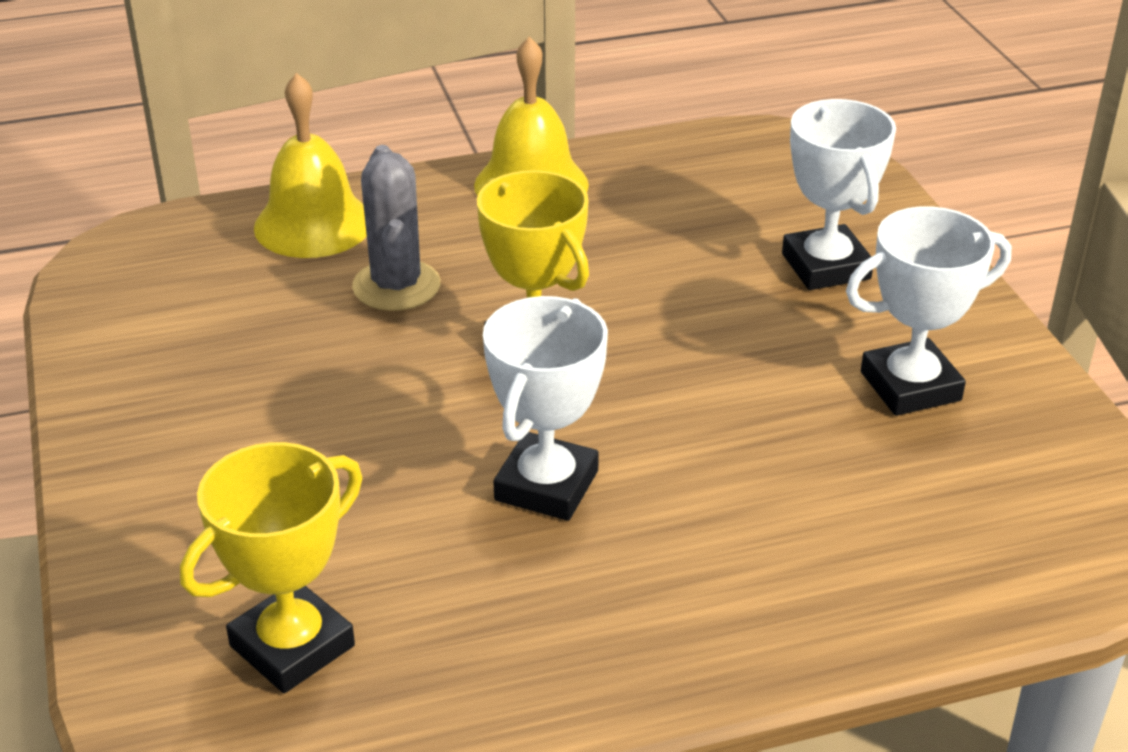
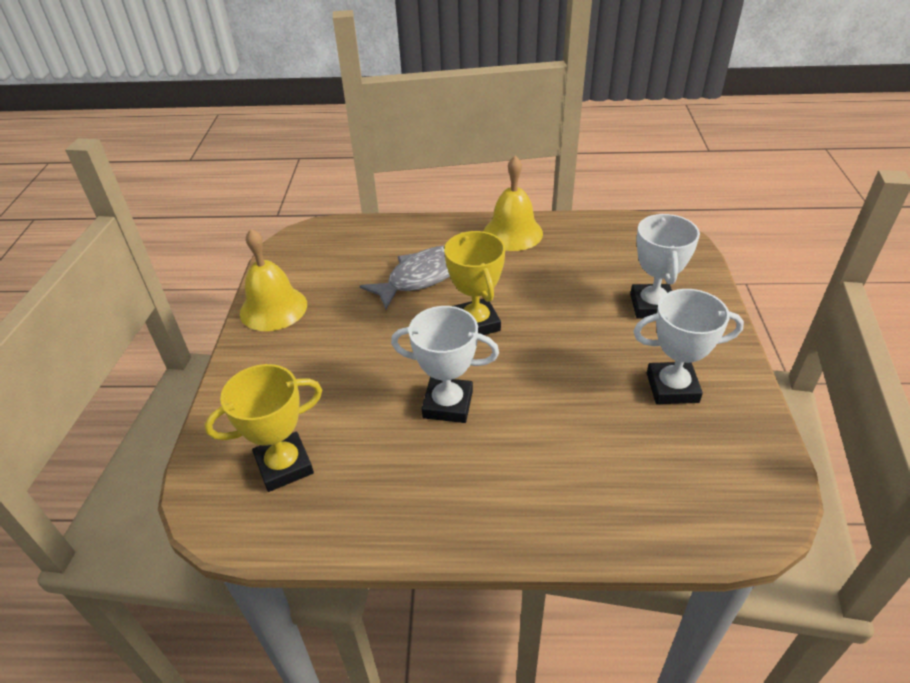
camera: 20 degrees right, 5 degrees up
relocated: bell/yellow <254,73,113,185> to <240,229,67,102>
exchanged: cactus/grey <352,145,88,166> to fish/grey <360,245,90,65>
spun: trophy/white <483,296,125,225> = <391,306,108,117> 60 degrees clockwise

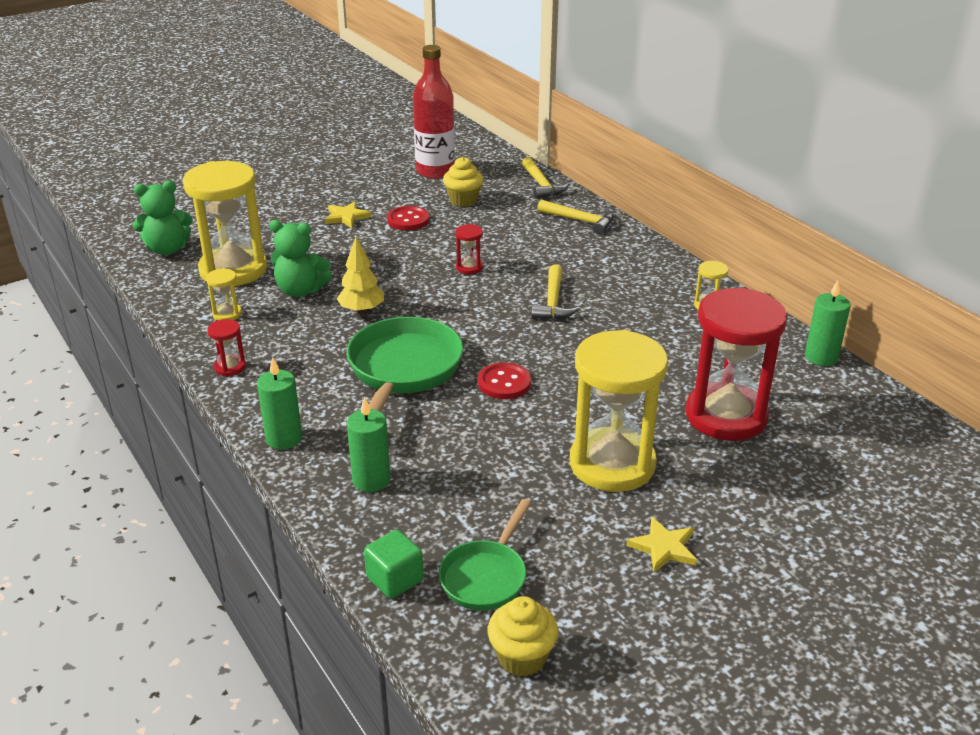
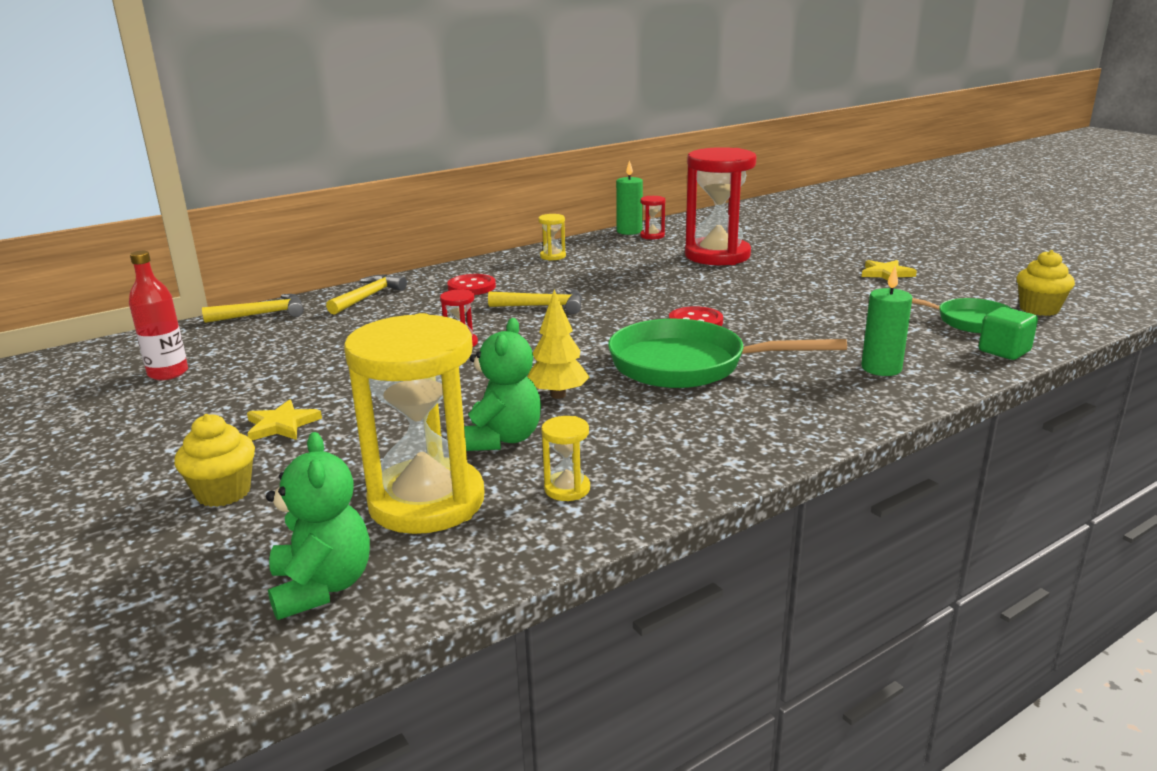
camera: 90 degrees left, 10 degrees down
missing: hourglass/yellow <570,330,98,162>; candle/green <257,357,45,92>
relocated: cupcake/yellow <443,157,40,50> to <174,414,81,93>; button/red <387,206,43,24> to <447,274,49,21>; hourglass/red <207,319,39,57> to <640,196,25,43>
size: bottle/red <413,45,42,134> = <129,251,59,129> x0.65

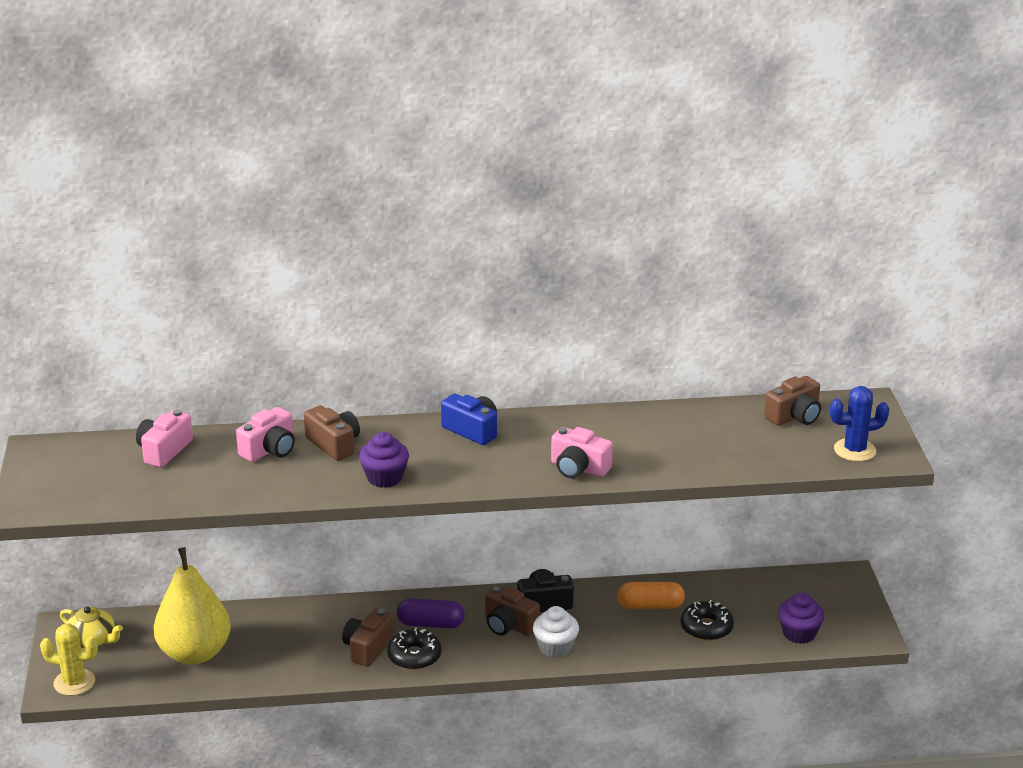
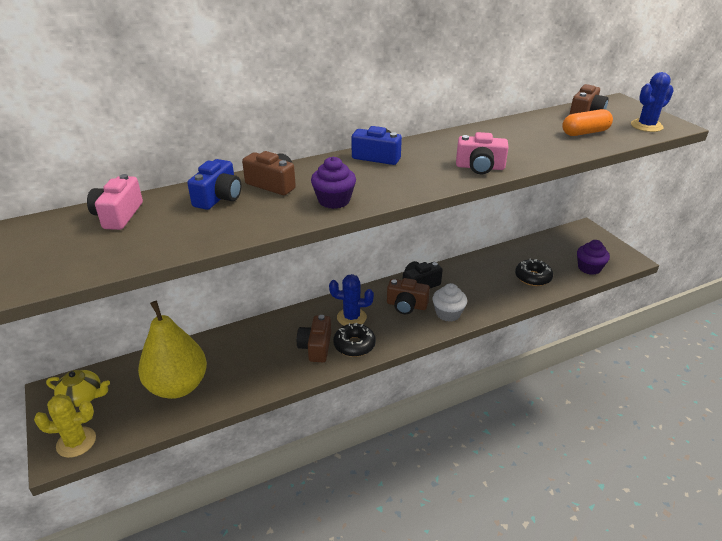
camera: 20 degrees left, 5 degrees up
relocated: capsule/orange <617,582,68,27> to <562,109,51,27>
exchanged: capsule/purple <397,598,68,30> to cactus/blue <329,274,45,52>
colour: camera/pink <236,407,59,55> to camera/blue <187,159,54,51>

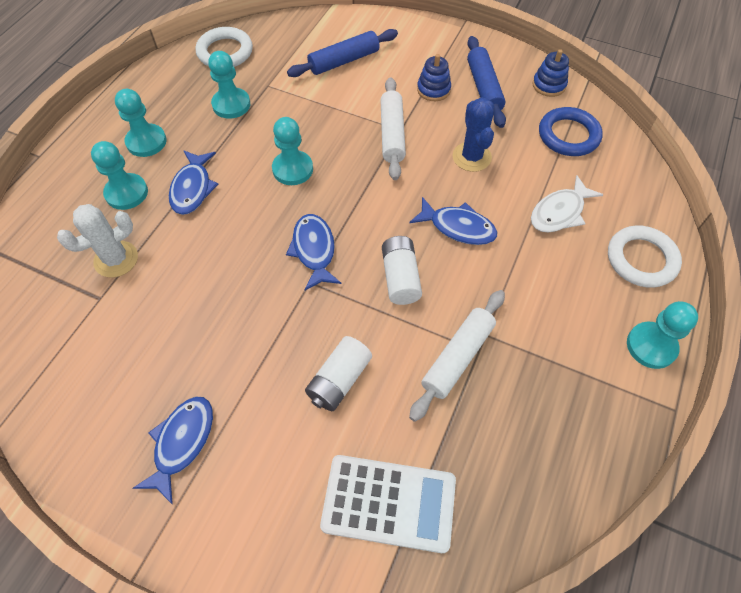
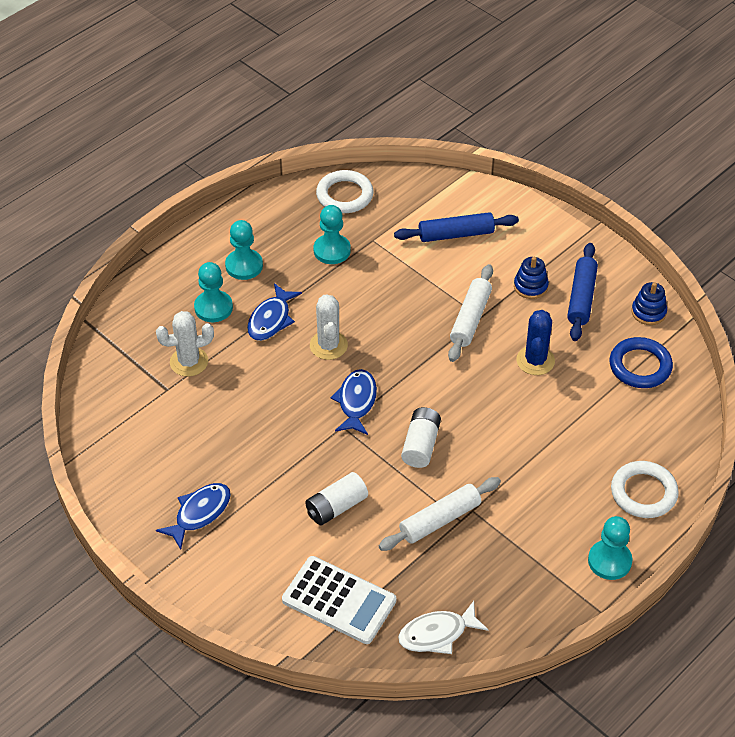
camera: 20 degrees right, 10 degrees down
missing: pawn/turquoise <272,117,41,68>; fish/blue <409,197,88,48>
appeared: cactus/white <310,294,38,66>
relocated: fish/white <531,175,72,58> to <398,601,91,53>

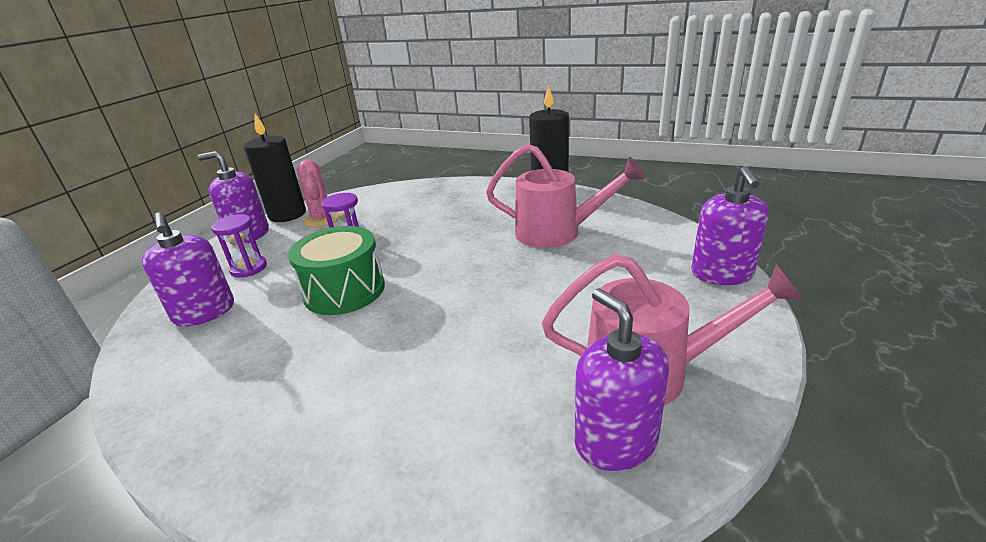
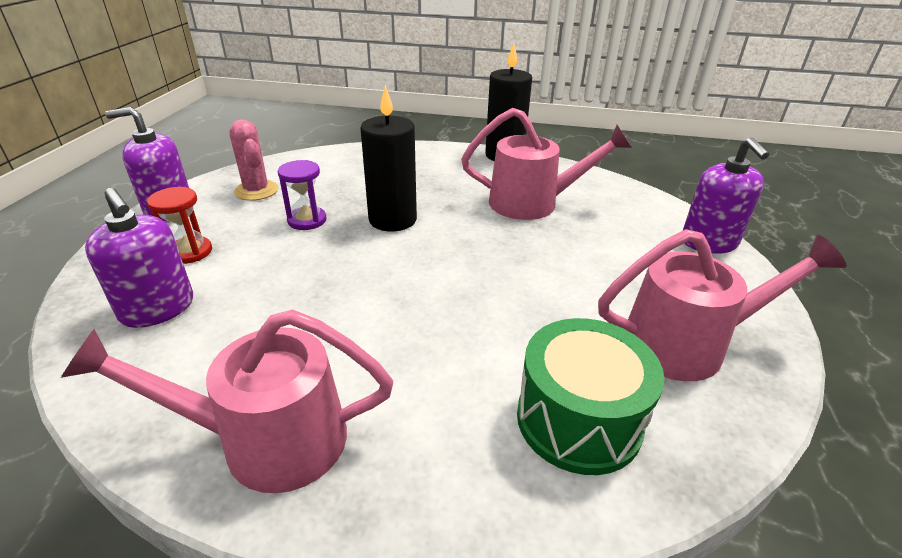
camera: 15 degrees left, 5 degrees up
missing: soap dispenser/purple <575,289,94,182>
appeared: watering can/pink <61,309,332,184>
relocated: candle/black <244,113,62,109> to <360,85,57,147>; drum/green <288,226,97,89> to <517,318,147,157>
colour: hourglass/purple <211,214,56,64> to hourglass/red <147,187,65,77>

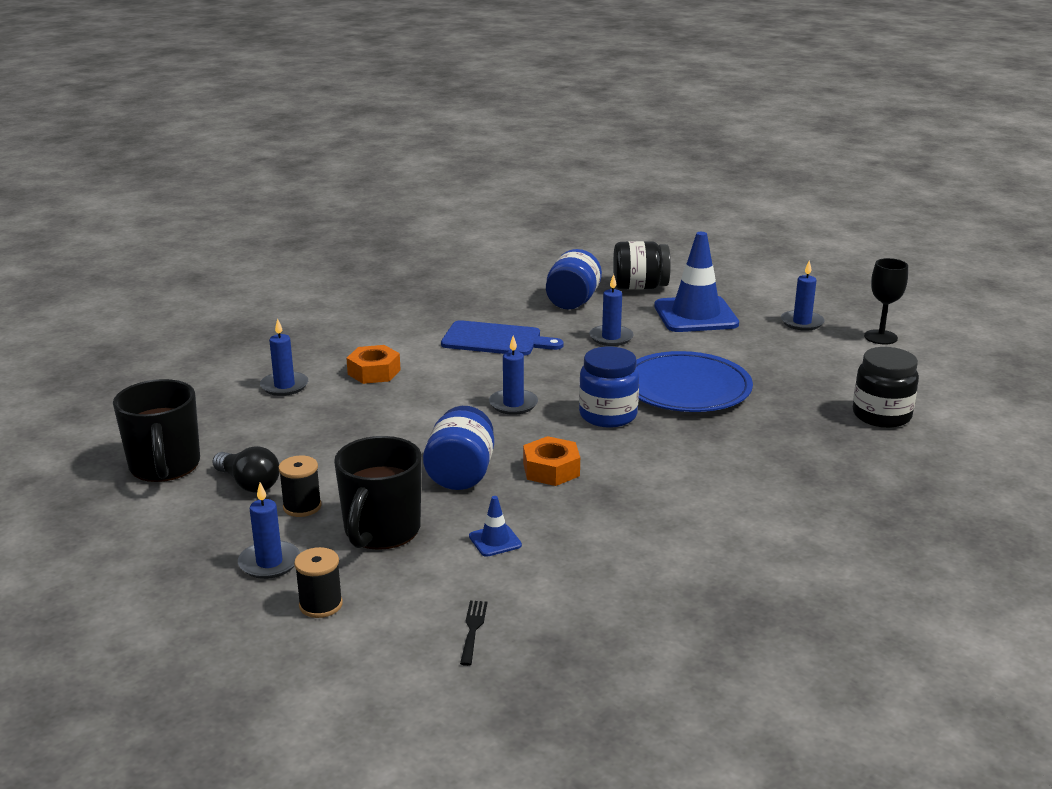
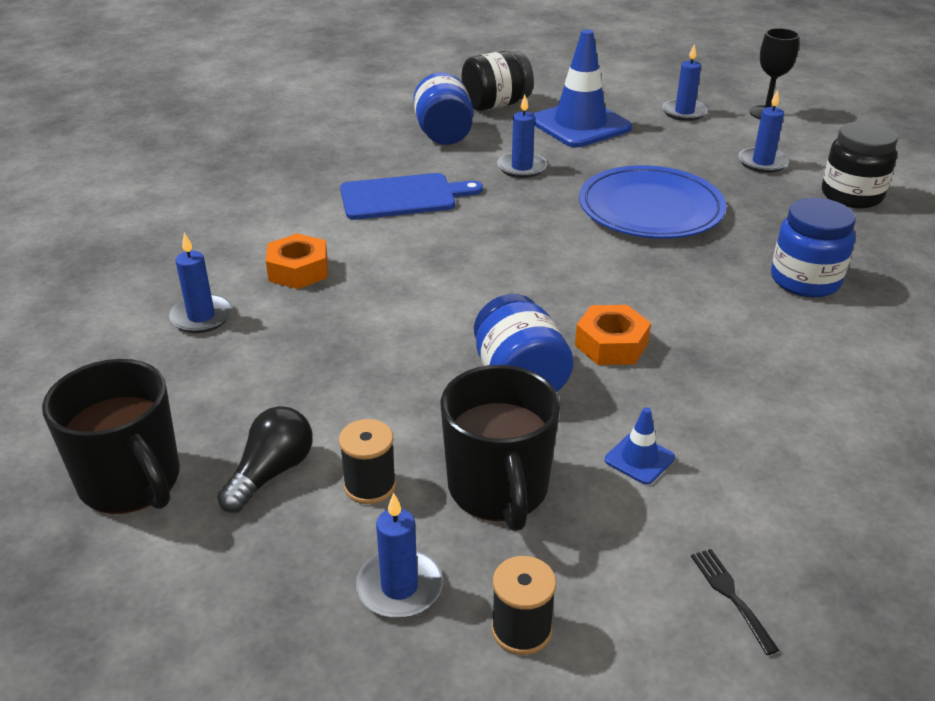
camera: 25 degrees left, 10 degrees up
relocated: candle/blue <489,336,49,79> to <738,90,51,83>; jar/blue <579,347,60,81> to <771,198,85,99>
spun: light bulb/black <212,446,68,47> = <217,406,96,107> 75 degrees counterclockwise

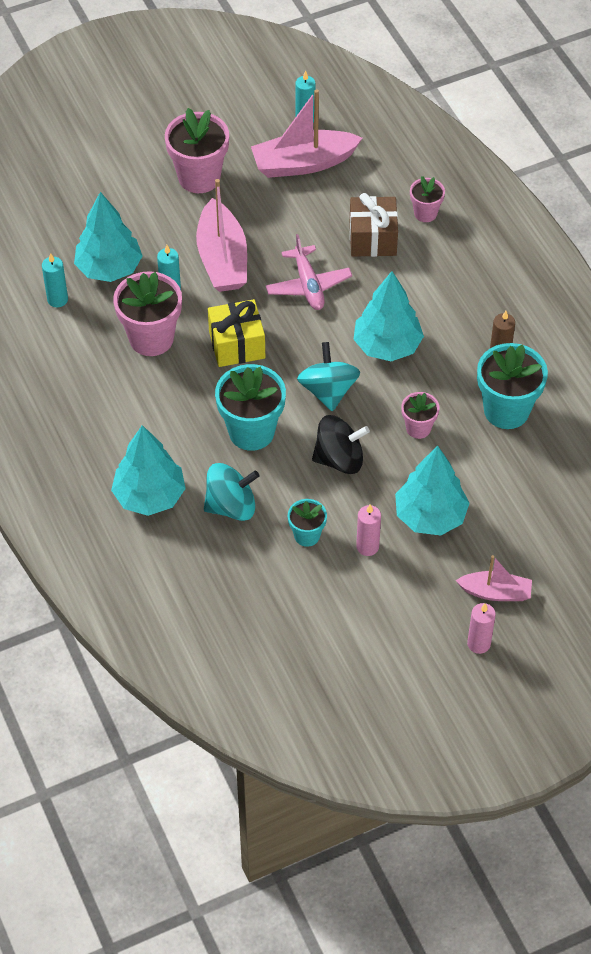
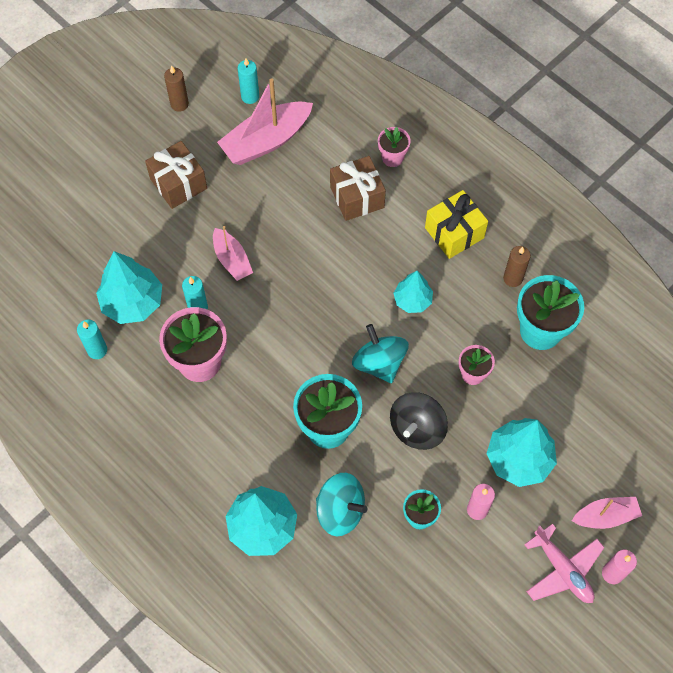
camera: 20 degrees left, 10 degrees up
appeared: candle/brown <164,65,25,47>
relocated: plane/pink <266,234,86,76> to <524,524,81,79>; gift/yellow <208,299,57,68> to <425,190,63,69>
exchanged: flower pot/pink <165,108,64,85> to gift/brown <145,141,62,68>
spun: spinning top/black <312,415,58,59> = <390,392,58,58> 150 degrees clockwise; spinning top/turquoise <204,463,55,58> = <316,473,52,63> 60 degrees clockwise
size: boat/pink <196,179,51,113> = <213,226,40,55> x0.59; tree/turquoise <353,271,71,90> = <393,271,40,42> x0.61

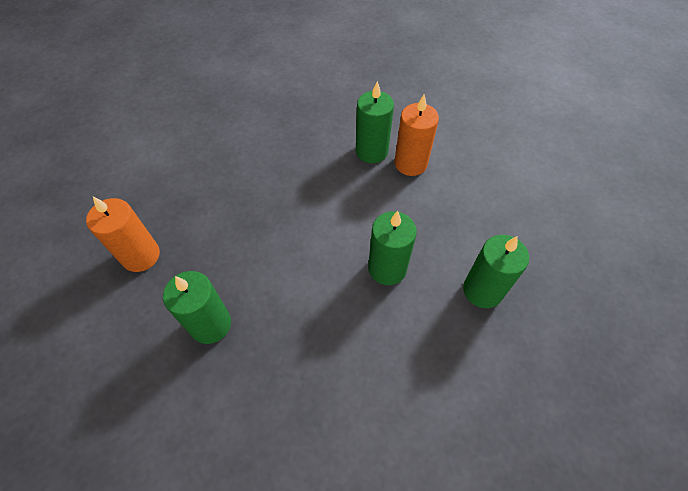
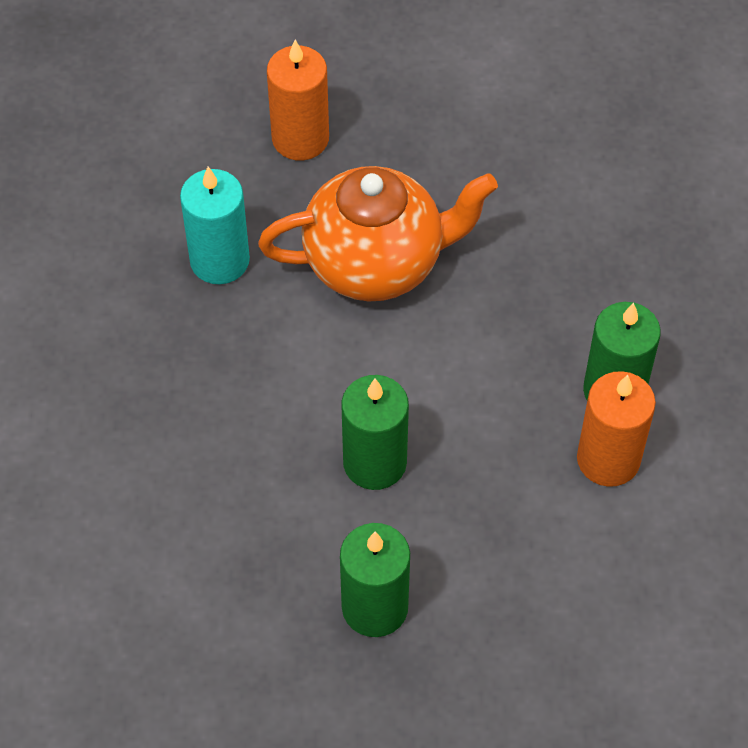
camera: 75 degrees right, 0 degrees up
appeared: teapot/orange <258,166,240,135>
colour: candle/green <163,271,68,73> to candle/turquoise <180,167,70,117>

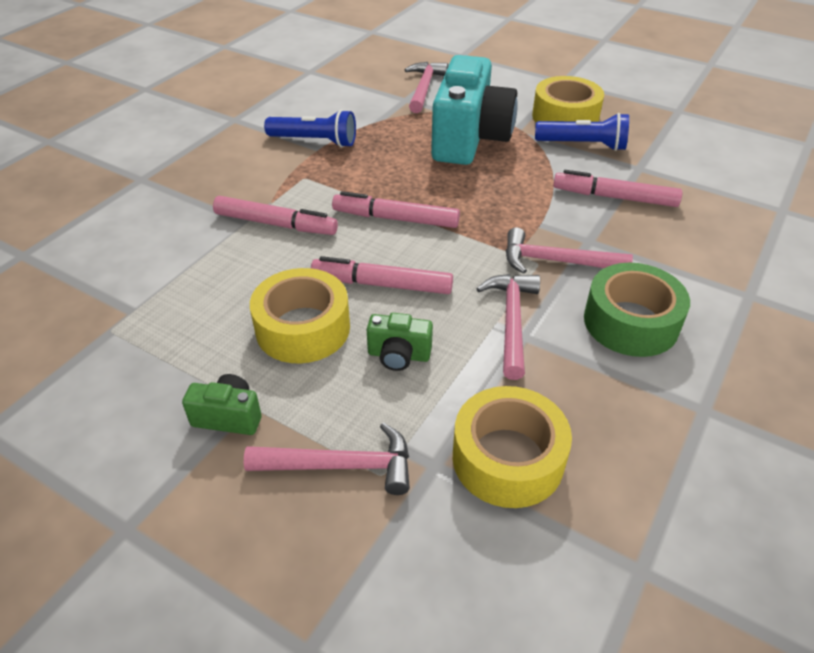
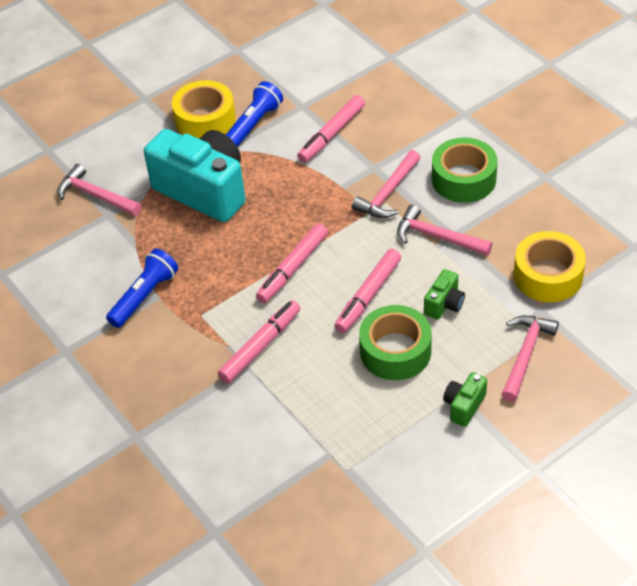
camera: 65 degrees left, 5 degrees up
colour: tape/yellow <250,268,100,95> to tape/green <359,305,73,75>

